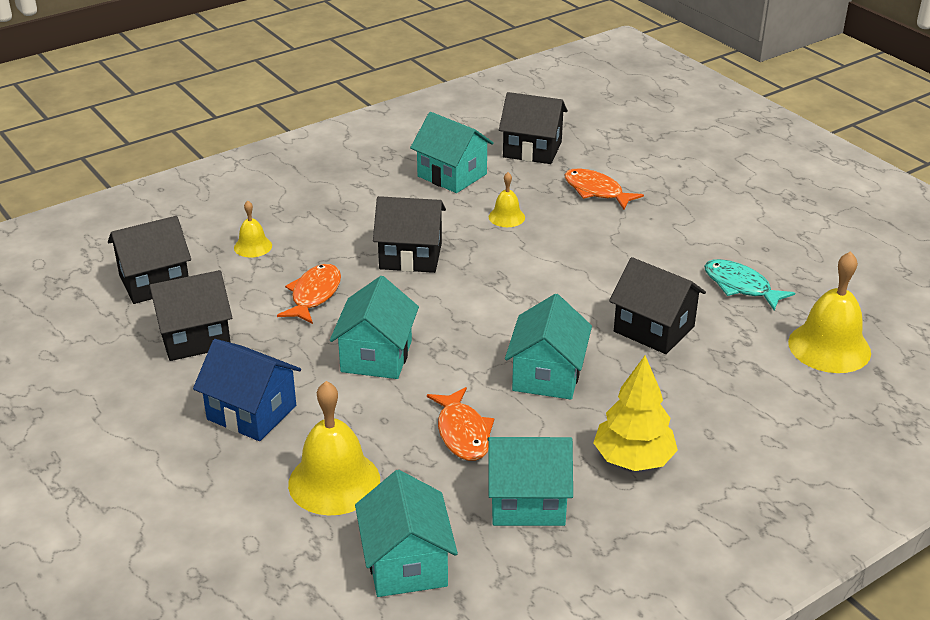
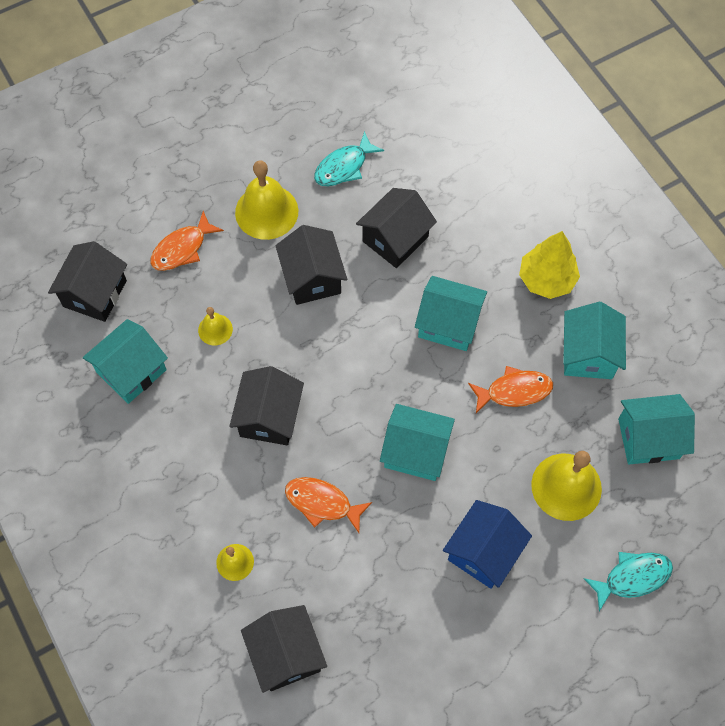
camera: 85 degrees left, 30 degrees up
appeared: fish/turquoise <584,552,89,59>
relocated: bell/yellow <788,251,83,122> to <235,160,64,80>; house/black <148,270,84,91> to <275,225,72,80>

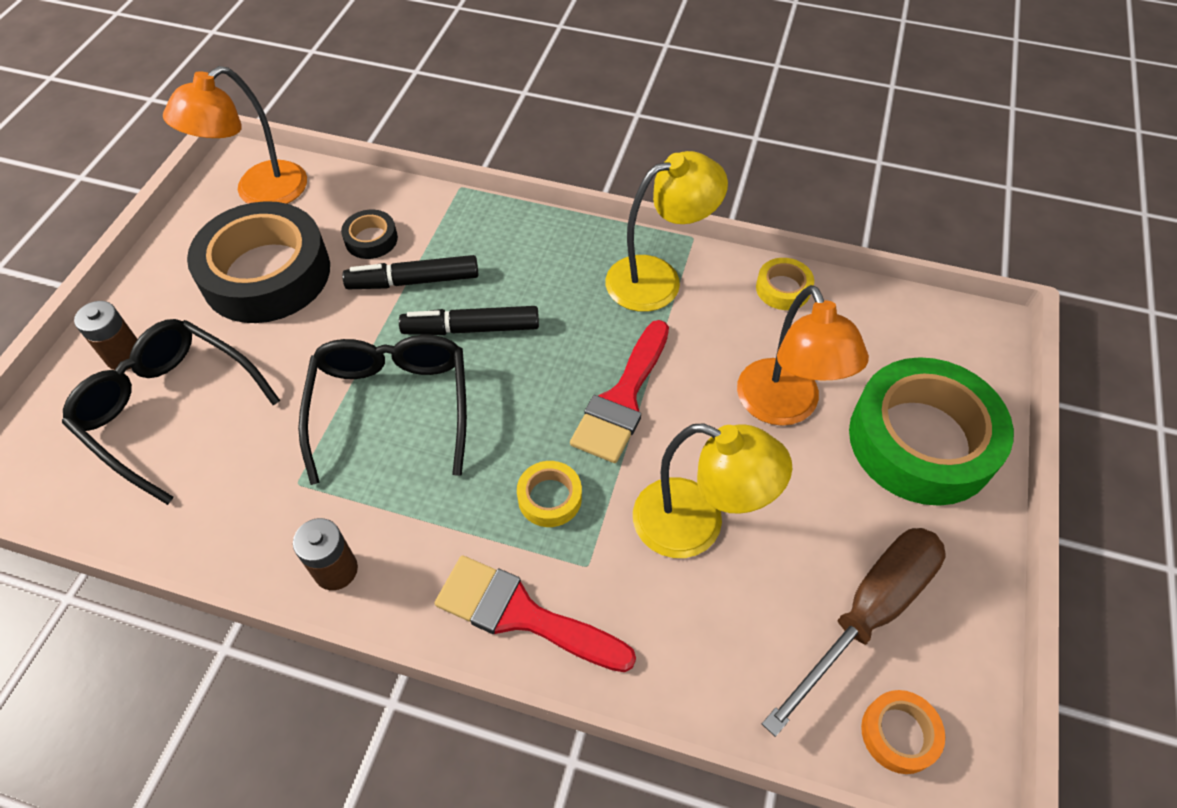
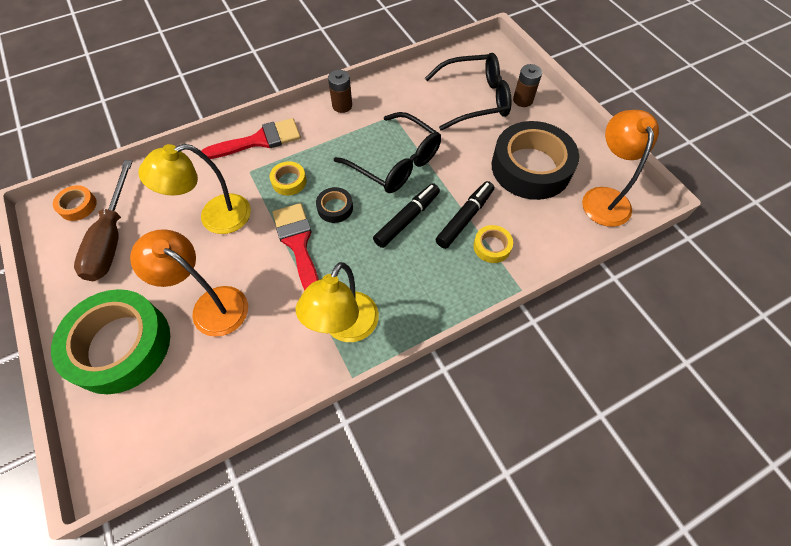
camera: 135 degrees right, 5 degrees up
relocated: tape/black <341,210,57,49> to <316,187,37,36>; tape/yellow <756,258,58,52> to <473,225,40,38>

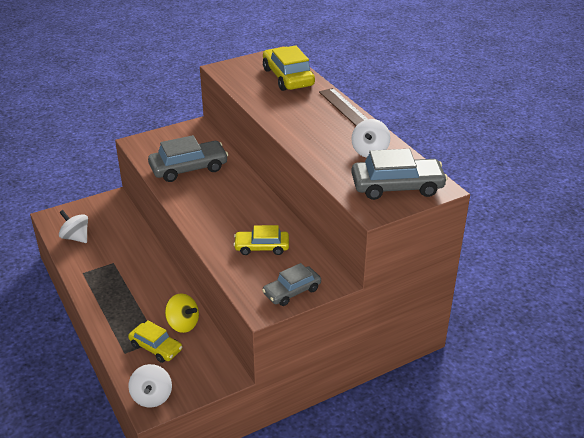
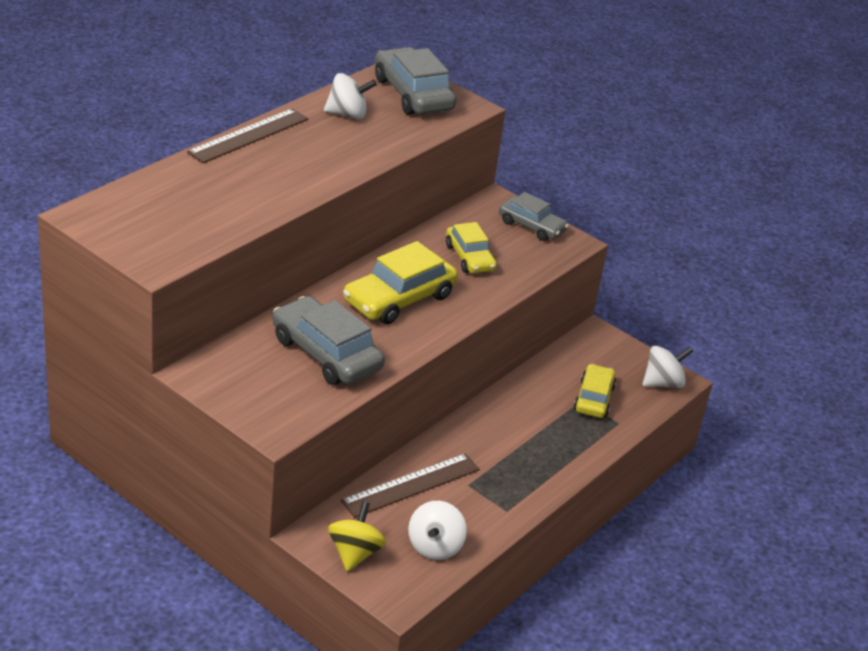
camera: 115 degrees left, 0 degrees up
appeared: ruler/brown <341,453,139,65>
relocated: car/yellow <263,46,52,45> to <343,241,115,83>; spinning top/yellow <165,293,34,40> to <328,501,58,71>

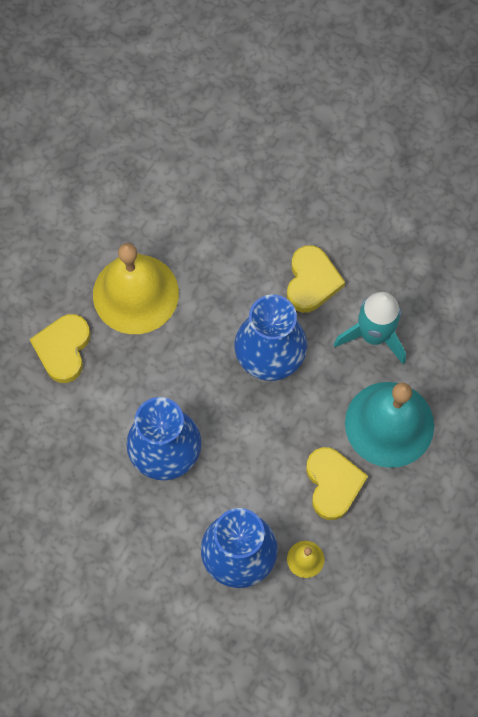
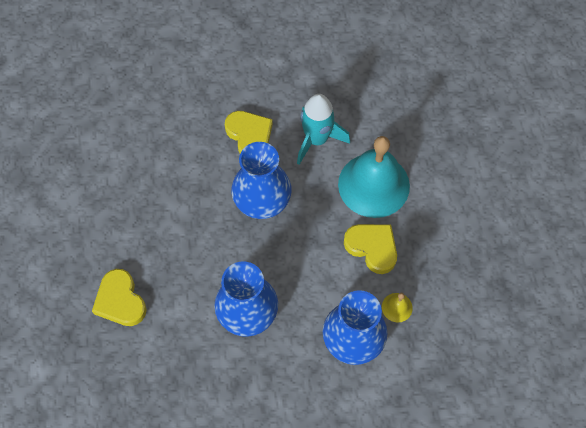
camera: 40 degrees left, 5 degrees down
missing: bell/yellow <93,243,86,91>

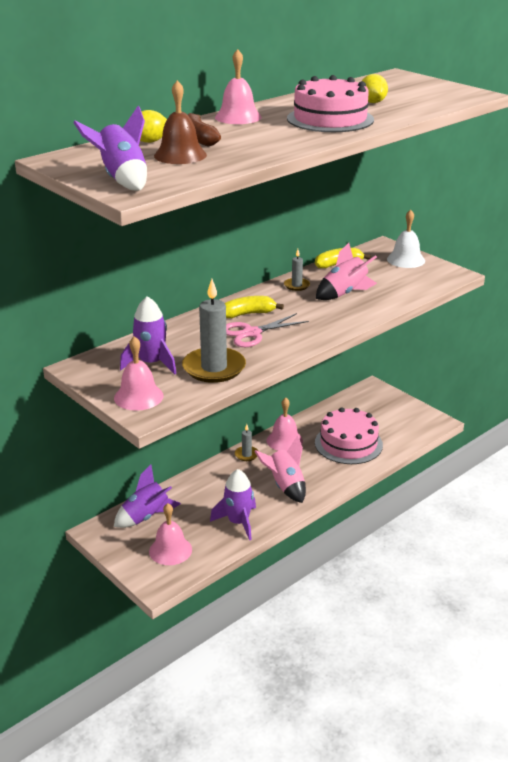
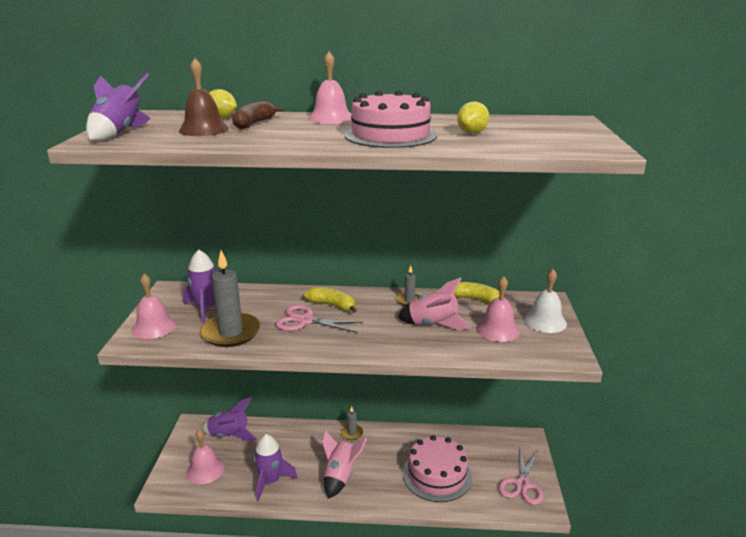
camera: 45 degrees right, 5 degrees down
appeared: scissors/pink <498,448,45,57>
relocated: bell/pink <267,397,36,54> to <476,276,44,66>

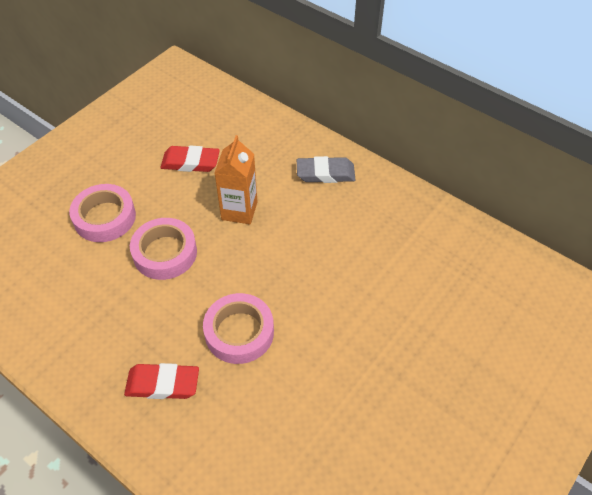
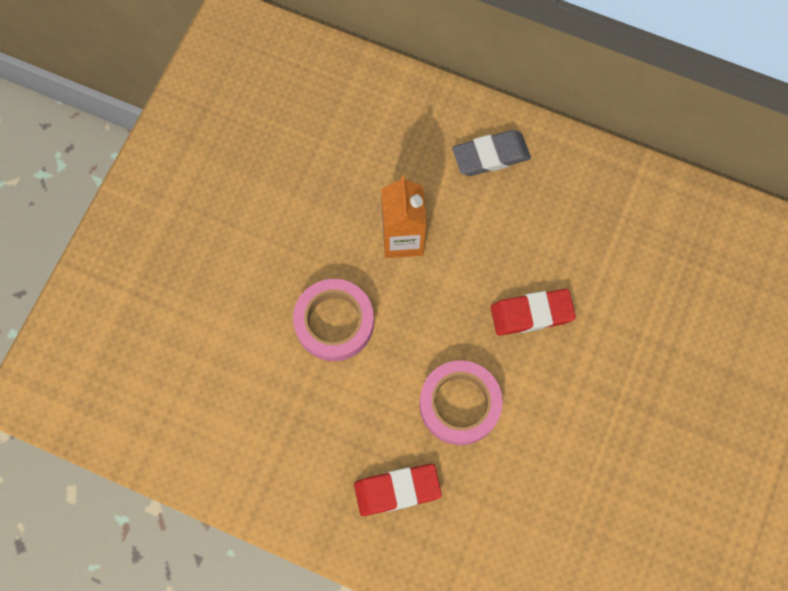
camera: 15 degrees left, 20 degrees up
missing: tape/pink <69,184,67,58>
relocated: eraser/red <160,146,60,26> to <491,289,85,47>

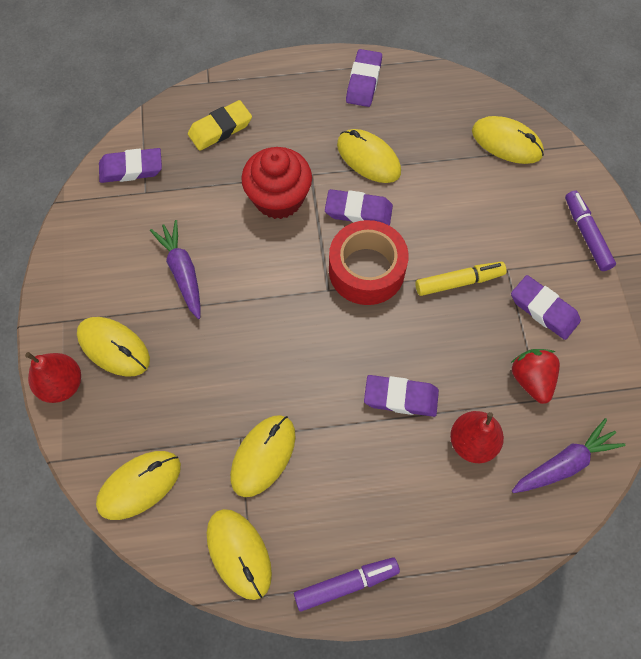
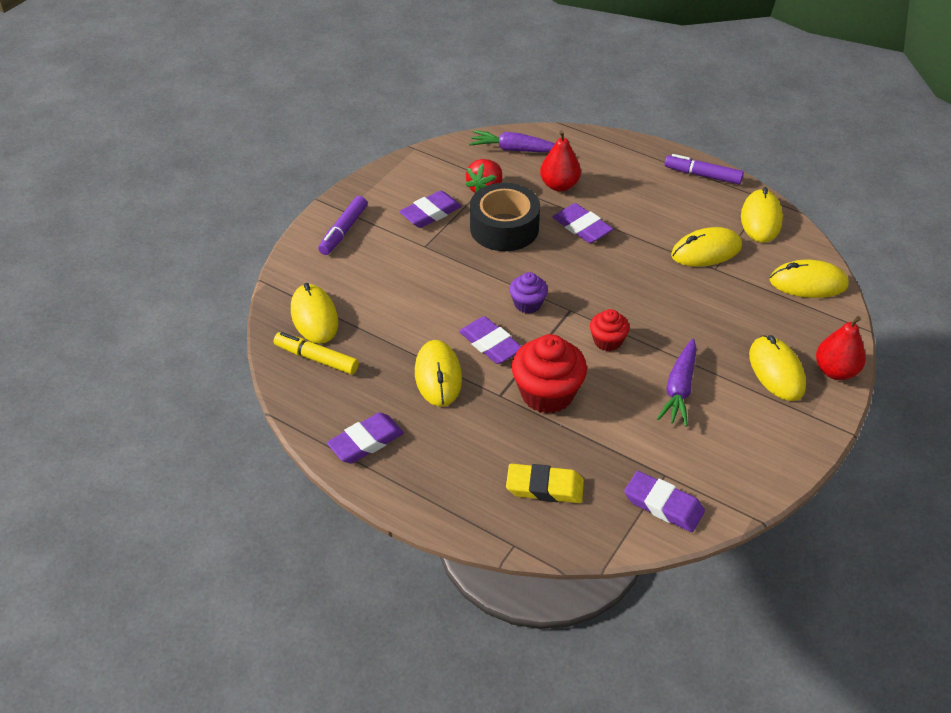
camera: 140 degrees left, 20 degrees down
appeared: tape/black <470,183,70,68>; cupcake/red <590,309,40,42>
relocated: marker/yellow <415,262,91,34> to <274,332,85,43>
exchanged: tape/red <329,220,80,85> to cupcake/purple <509,272,39,42>
spun: eraser/purple <511,275,70,65> = <399,190,63,38> 60 degrees clockwise

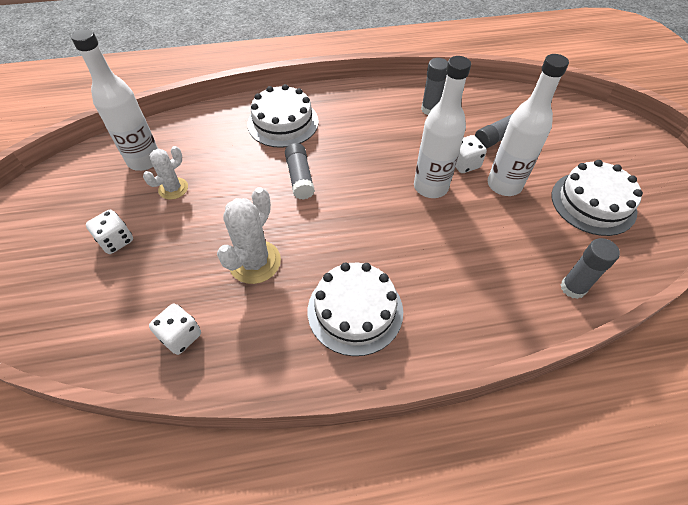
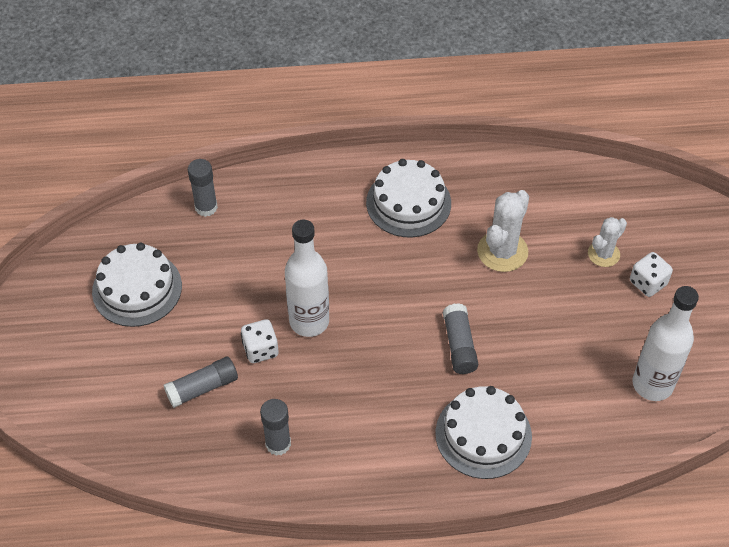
camera: 175 degrees left, 0 degrees up
missing: bottle/white <488,54,81,142>; dice/white <149,304,52,51>
relocated: cactus/white <143,146,45,54> to <588,217,39,50>

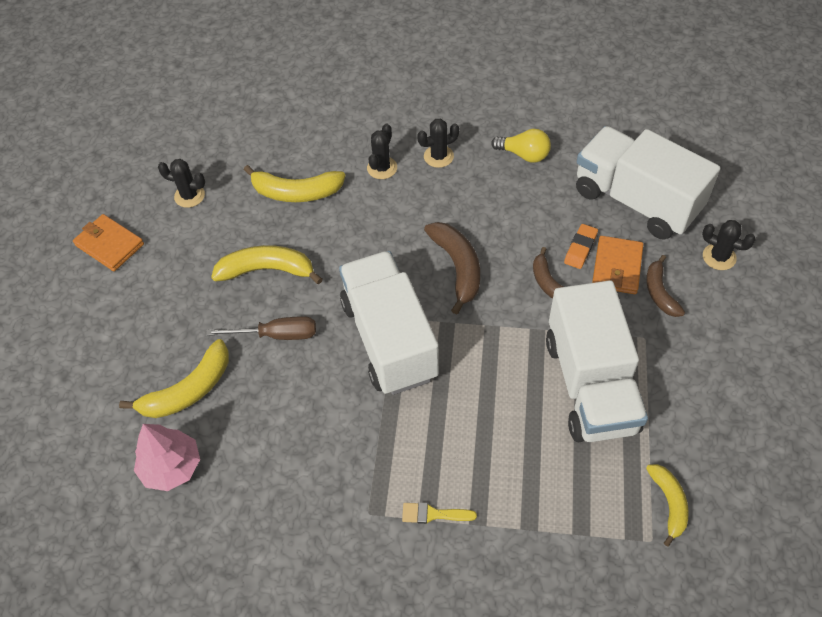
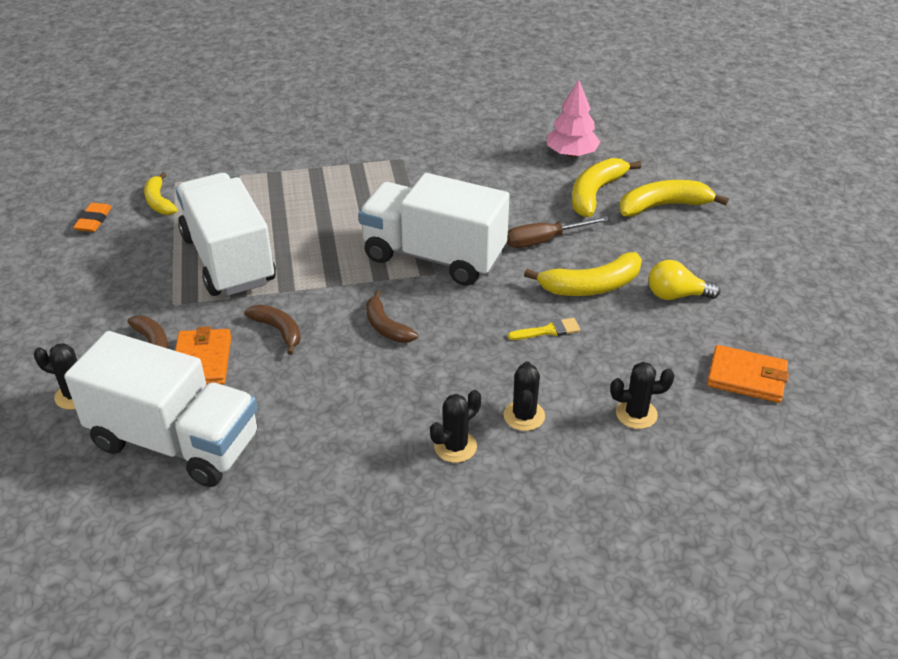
camera: 160 degrees right, 15 degrees down
relocated: light bulb/yellow <491,129,60,34> to <649,260,72,40>; cactus/black <158,159,47,49> to <610,362,64,67>; banana/yellow <244,165,101,37> to <619,180,110,37>; wallet/orange <73,214,71,57> to <707,345,82,58>; eraser/orange <564,224,34,45> to <73,203,39,29>; brush/yellow <402,502,75,22> to <508,318,72,22>
spun: truck/white <339,251,100,144> = <358,173,152,113> 150 degrees clockwise
size: banana/brown <424,222,56,93> = <366,290,52,53> x0.64

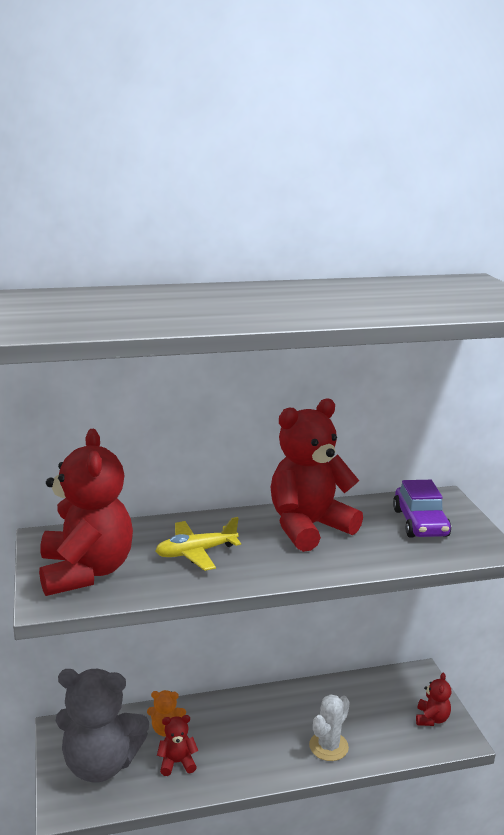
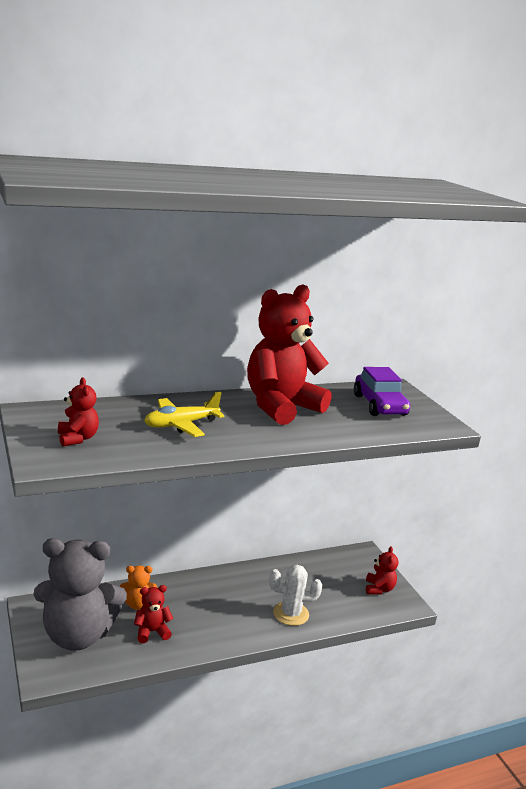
camera: 10 degrees left, 0 degrees up
spun: cactus/white <309,694,41,67> = <269,565,53,61> 60 degrees clockwise
size: teddy bear/red <39,429,94,167> = <58,378,41,69> x0.44

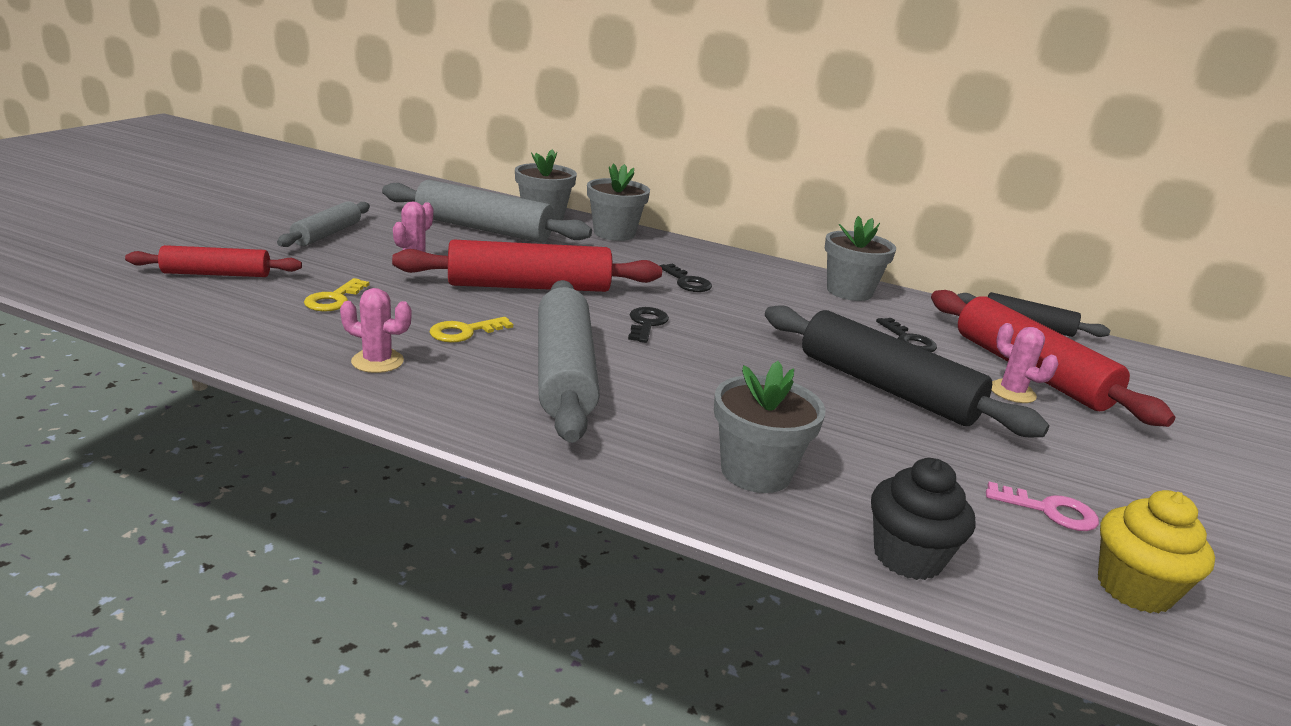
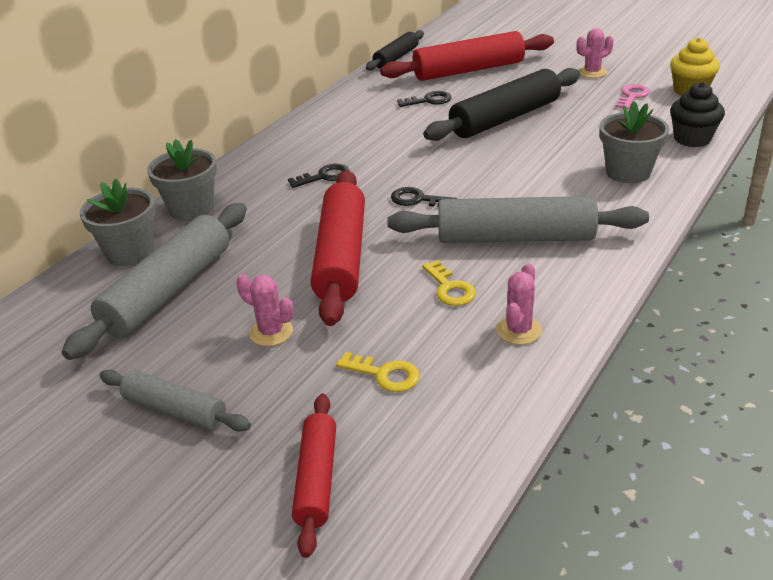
camera: 75 degrees left, 10 degrees up
missing: flower pot/grey <825,216,71,85>
relocated: cactus/pink <992,323,66,80> to <576,28,38,50>

